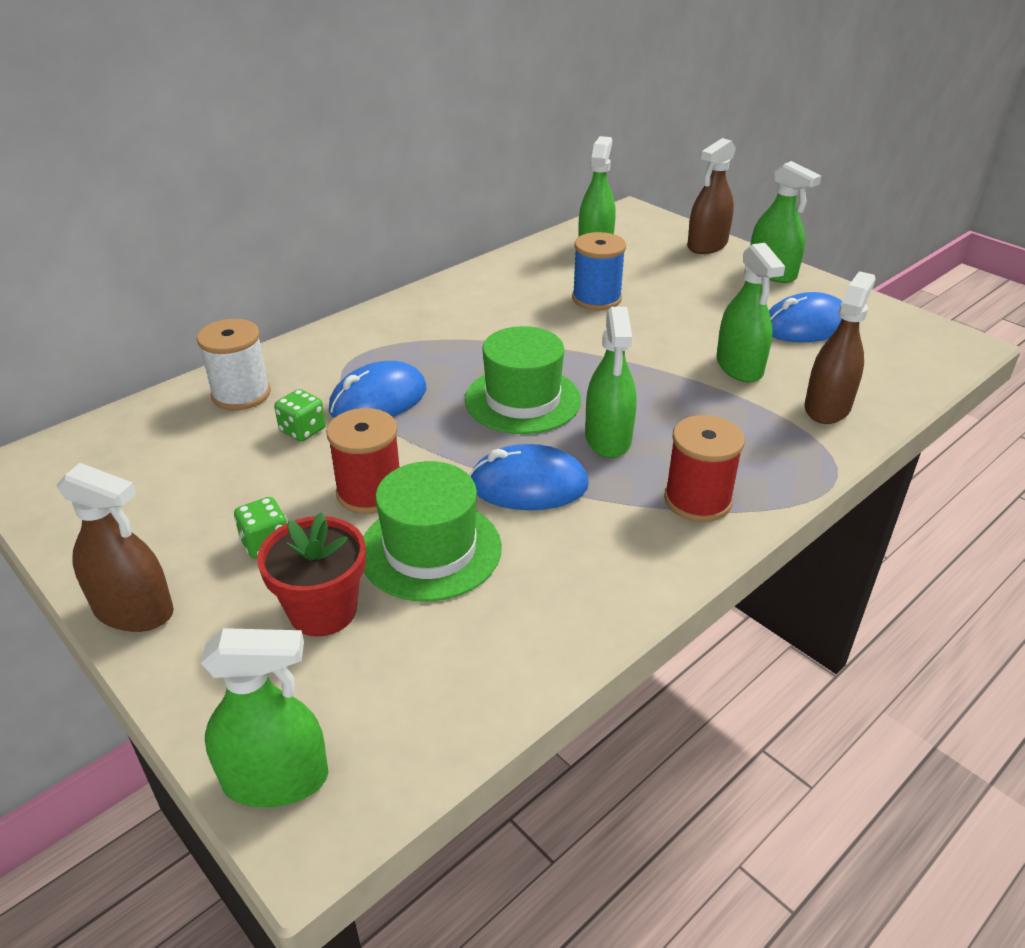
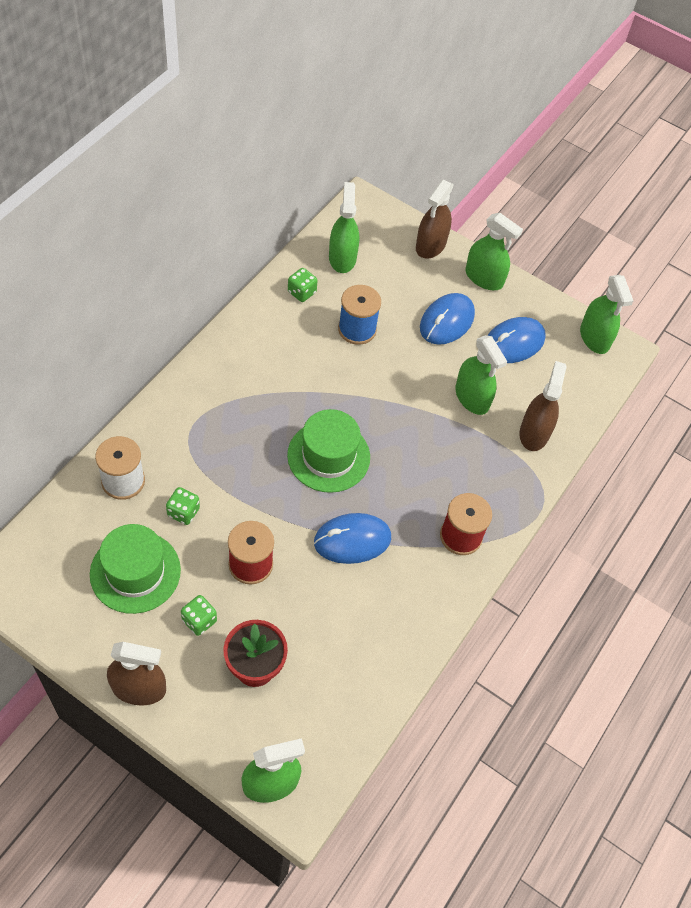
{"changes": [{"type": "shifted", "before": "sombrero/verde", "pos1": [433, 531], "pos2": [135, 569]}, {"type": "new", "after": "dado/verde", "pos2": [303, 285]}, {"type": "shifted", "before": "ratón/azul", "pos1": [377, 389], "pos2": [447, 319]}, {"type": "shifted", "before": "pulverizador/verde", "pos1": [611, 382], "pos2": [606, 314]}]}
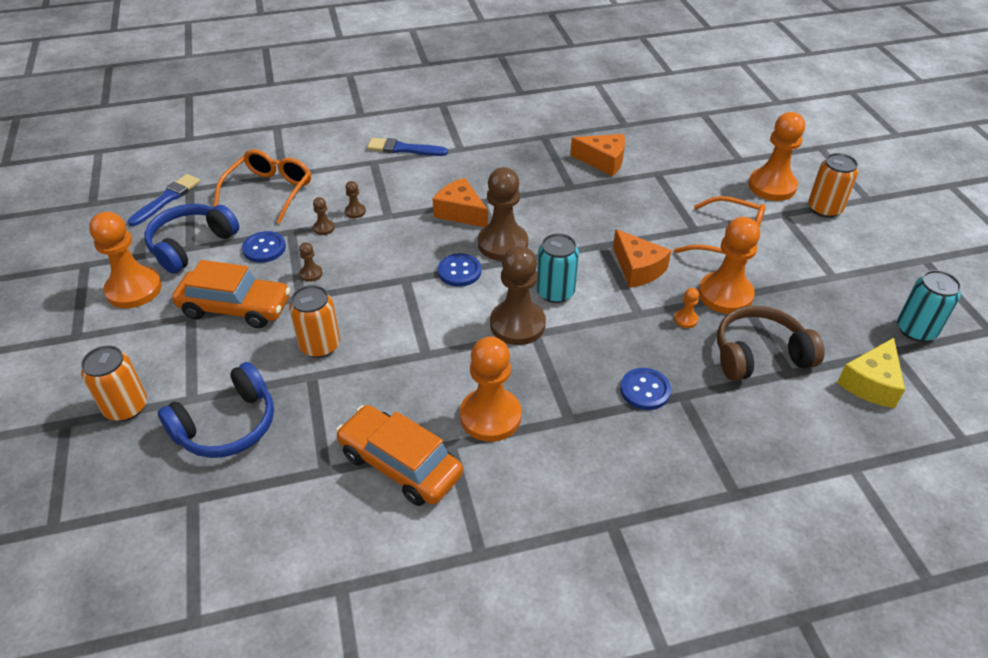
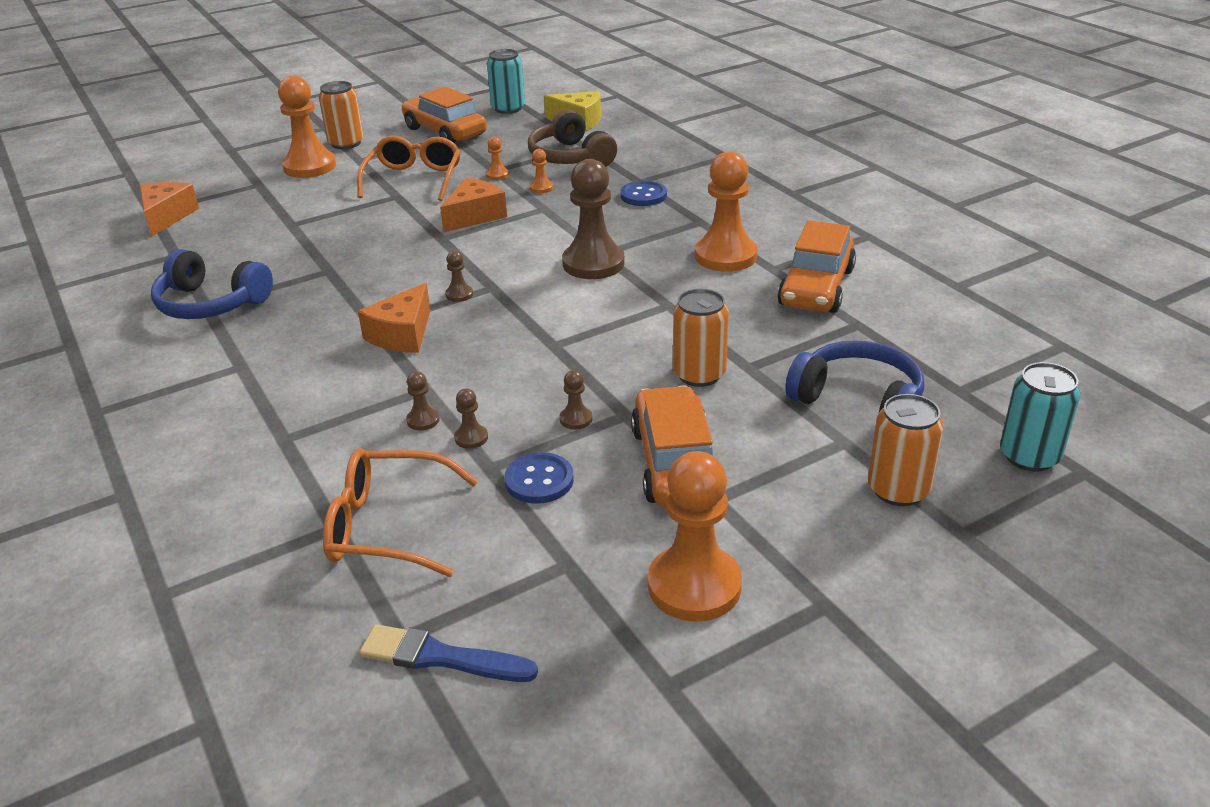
{"changes": [{"type": "shifted", "before": "queso/naranja", "pos1": [597, 155], "pos2": [169, 209]}, {"type": "shifted", "before": "auriculares/azul", "pos1": [191, 239], "pos2": [212, 284]}, {"type": "new", "after": "coche/naranja", "pos2": [444, 114]}, {"type": "scaled", "before": "peón/marrón", "pos1": [503, 214], "pos2": [459, 276], "scale": 0.43}, {"type": "scaled", "before": "peón/naranja", "pos1": [729, 265], "pos2": [497, 158], "scale": 0.43}, {"type": "shifted", "before": "lata/turquesa", "pos1": [557, 268], "pos2": [1040, 417]}, {"type": "gone", "before": "pincel/azul", "pos1": [407, 147]}, {"type": "gone", "before": "botón/azul", "pos1": [459, 270]}]}
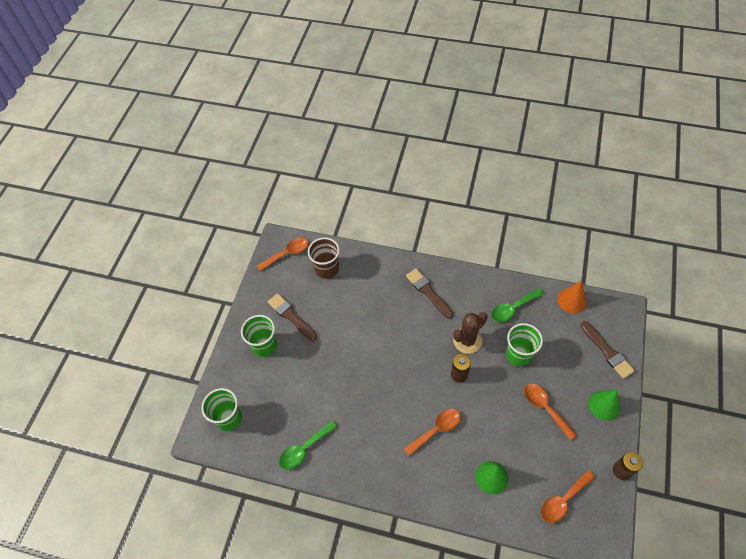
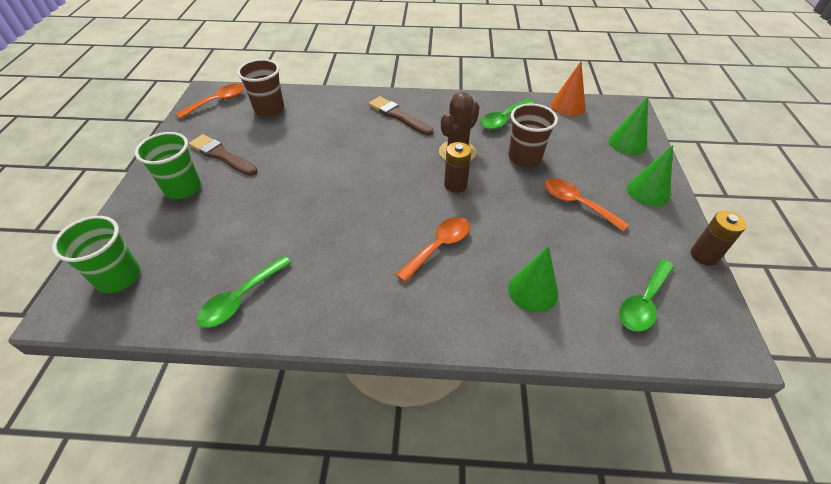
{"changes": [{"type": "repainted", "before": "vaso/verde", "after": "vaso/marrón", "pos1": [524, 344], "pos2": [533, 135]}, {"type": "swapped", "before": "pincel/marrón", "after": "cono/verde", "pos1": [608, 350], "pos2": [628, 126]}, {"type": "repainted", "before": "cuchara/naranja", "after": "cuchara/verde", "pos1": [568, 496], "pos2": [646, 296]}]}
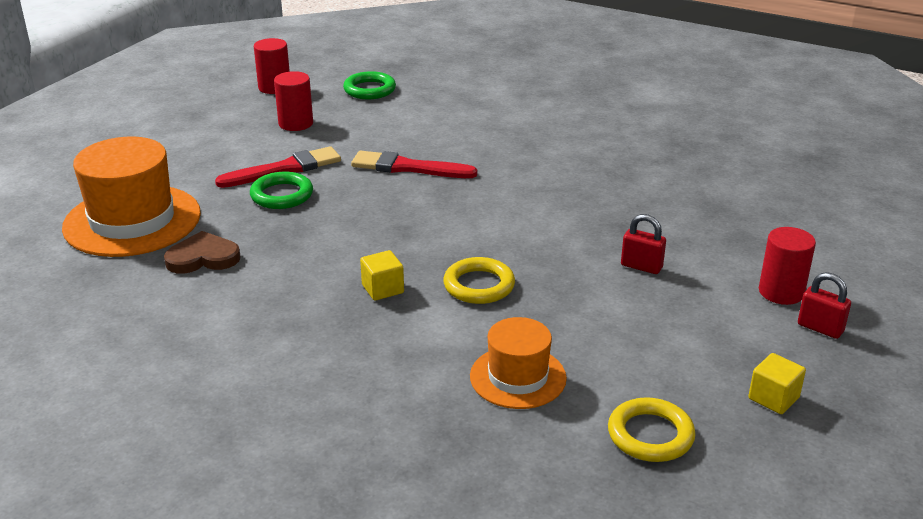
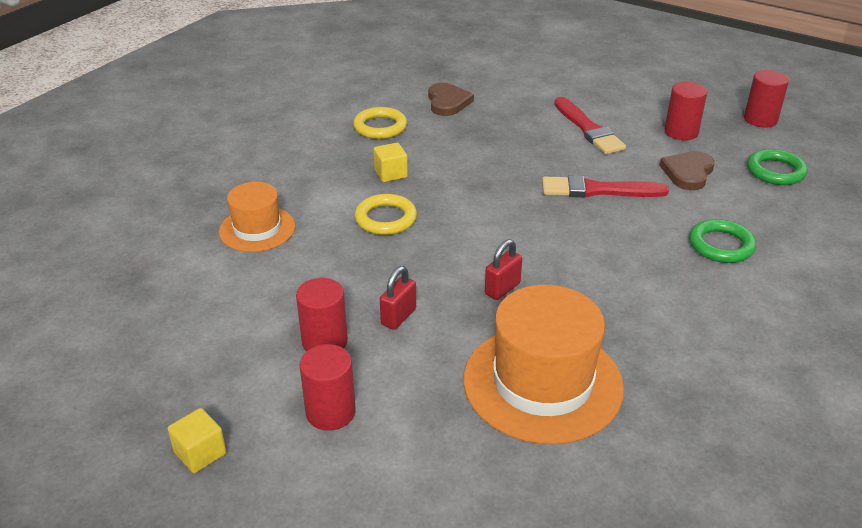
{"changes": [{"type": "shifted", "before": "cubo/amarillo", "pos1": [777, 383], "pos2": [197, 440]}, {"type": "new", "after": "cilindro/rojo", "pos2": [322, 315]}, {"type": "shifted", "before": "anillo/amarillo", "pos1": [652, 429], "pos2": [380, 123]}, {"type": "shifted", "before": "sombrero/naranja", "pos1": [131, 196], "pos2": [543, 364]}, {"type": "shifted", "before": "candado/rojo", "pos1": [824, 305], "pos2": [503, 269]}, {"type": "rotated", "before": "pincel/rojo", "pos1": [414, 164], "pos2": [605, 186], "turn": -105}, {"type": "new", "after": "corazón/marrón", "pos2": [687, 170]}, {"type": "shifted", "before": "anillo/verde", "pos1": [281, 190], "pos2": [722, 241]}]}
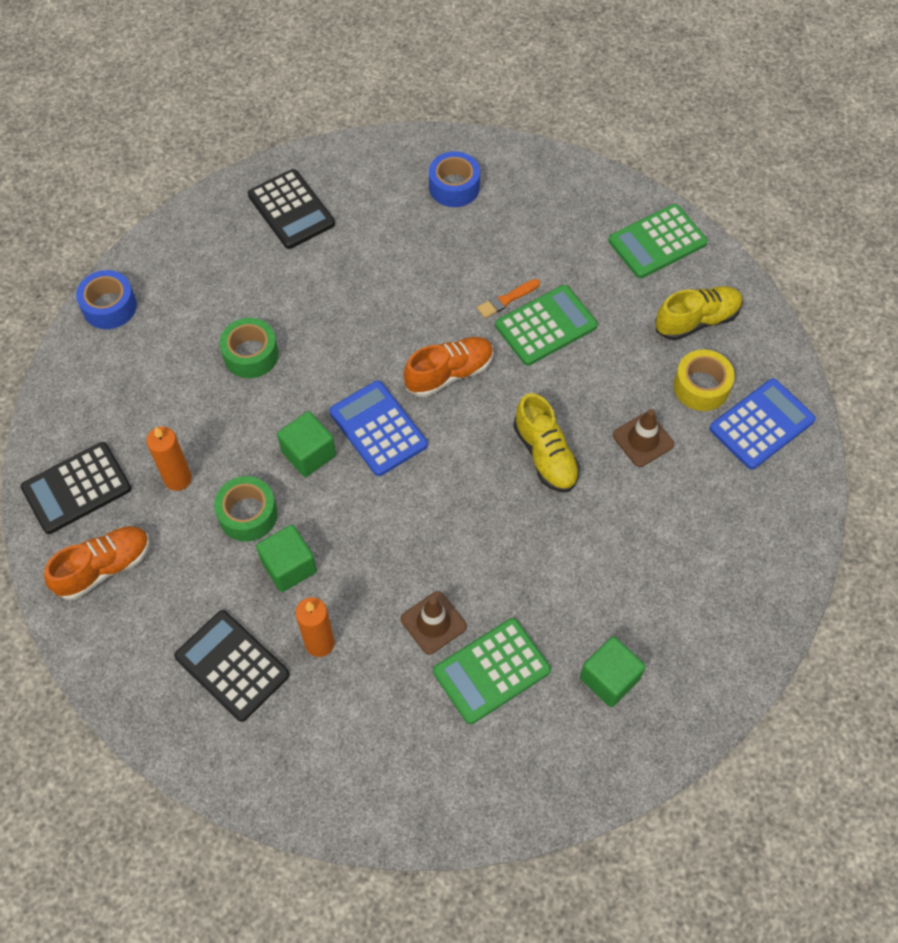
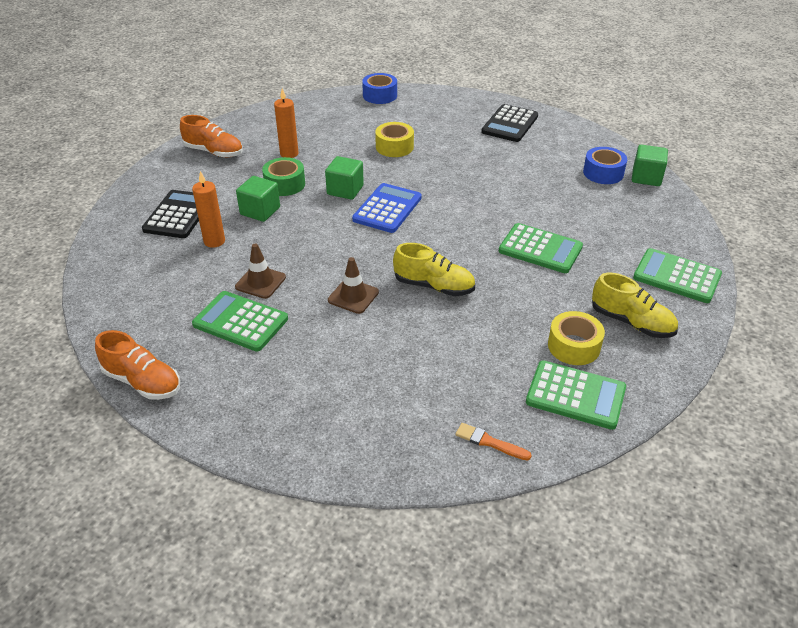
{"changes": [{"type": "shifted", "before": "zapato/naranja", "pos1": [448, 367], "pos2": [137, 365]}, {"type": "shifted", "before": "cono de tráfico/marrón", "pos1": [643, 438], "pos2": [353, 285]}, {"type": "repainted", "before": "cinta adhesiva/verde", "after": "cinta adhesiva/amarillo", "pos1": [249, 348], "pos2": [394, 139]}, {"type": "rotated", "before": "zapato/amarillo", "pos1": [546, 442], "pos2": [434, 269], "turn": -105}, {"type": "shifted", "before": "pincel/naranja", "pos1": [508, 298], "pos2": [493, 442]}, {"type": "repainted", "before": "calculadora/azul", "after": "calculadora/verde", "pos1": [762, 424], "pos2": [576, 395]}, {"type": "shifted", "before": "cubo/verde", "pos1": [613, 671], "pos2": [650, 165]}, {"type": "gone", "before": "calculadora/negro", "pos1": [76, 488]}]}
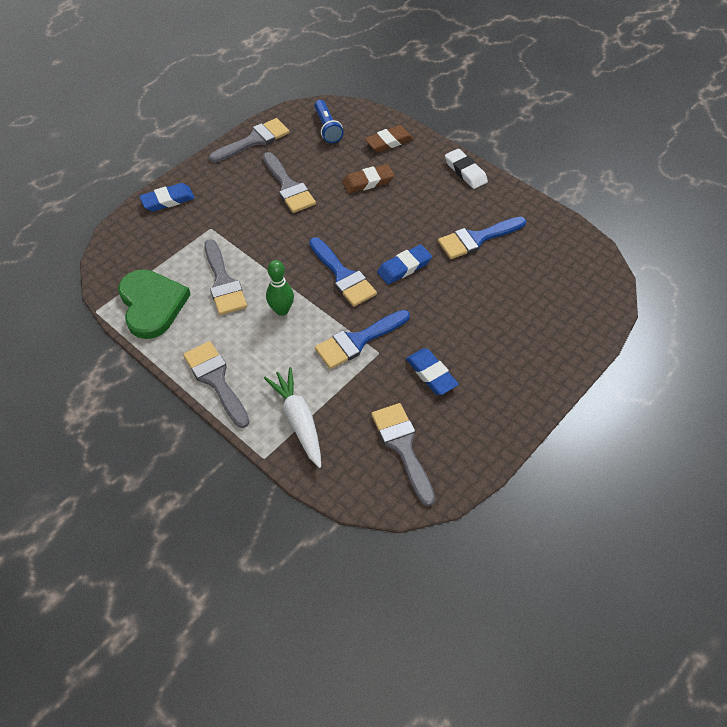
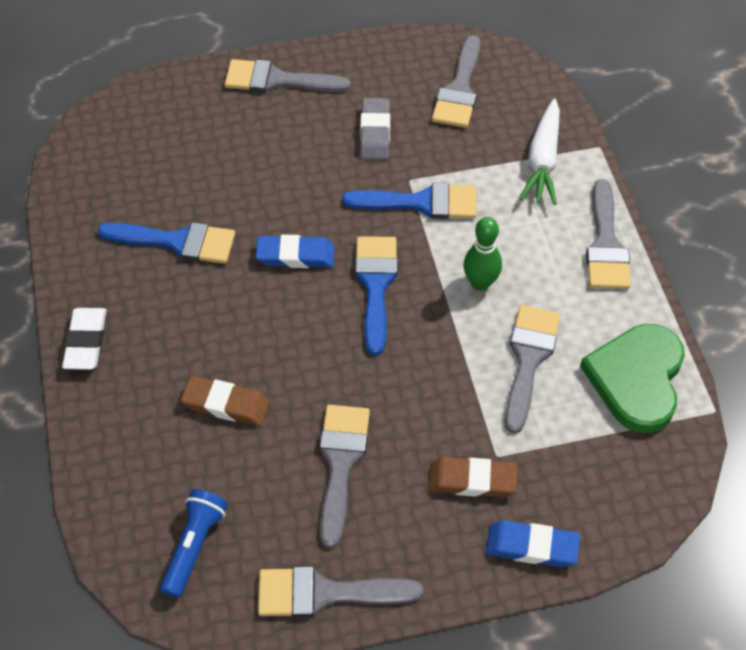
{"changes": [{"type": "new", "after": "pincel/gris", "pos2": [288, 76]}, {"type": "repainted", "before": "goma de borrar/azul", "after": "goma de borrar/gris", "pos1": [432, 371], "pos2": [375, 128]}, {"type": "shifted", "before": "goma de borrar/marrón", "pos1": [389, 138], "pos2": [472, 477]}]}
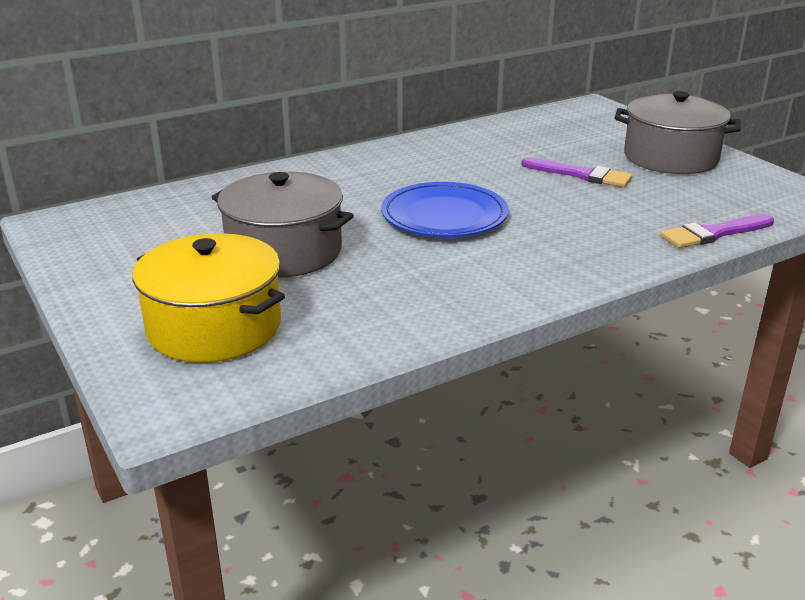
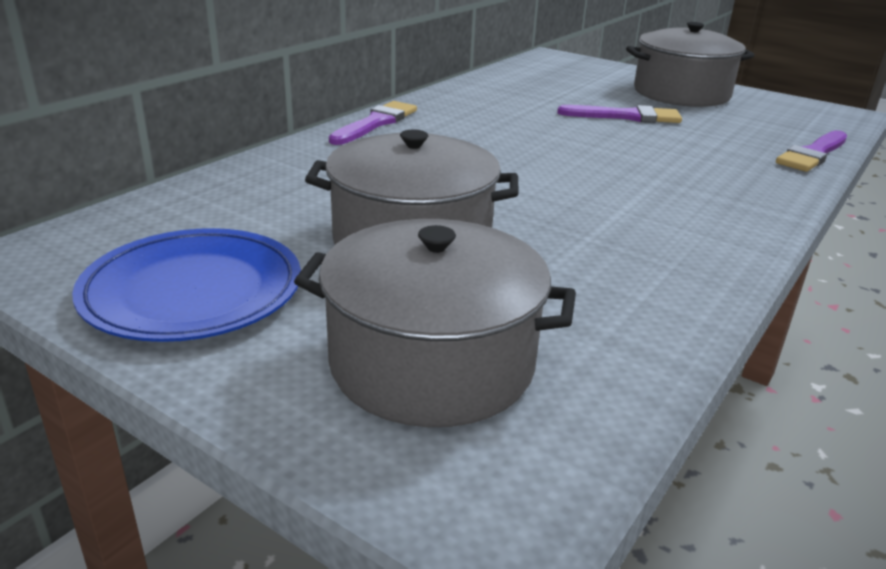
{"changes": [{"type": "shifted", "before": "plato/azul", "pos1": [445, 209], "pos2": [186, 285]}, {"type": "repainted", "before": "olla/amarillo", "after": "olla/gris", "pos1": [208, 298], "pos2": [435, 323]}, {"type": "new", "after": "pincel/morado", "pos2": [373, 123]}]}
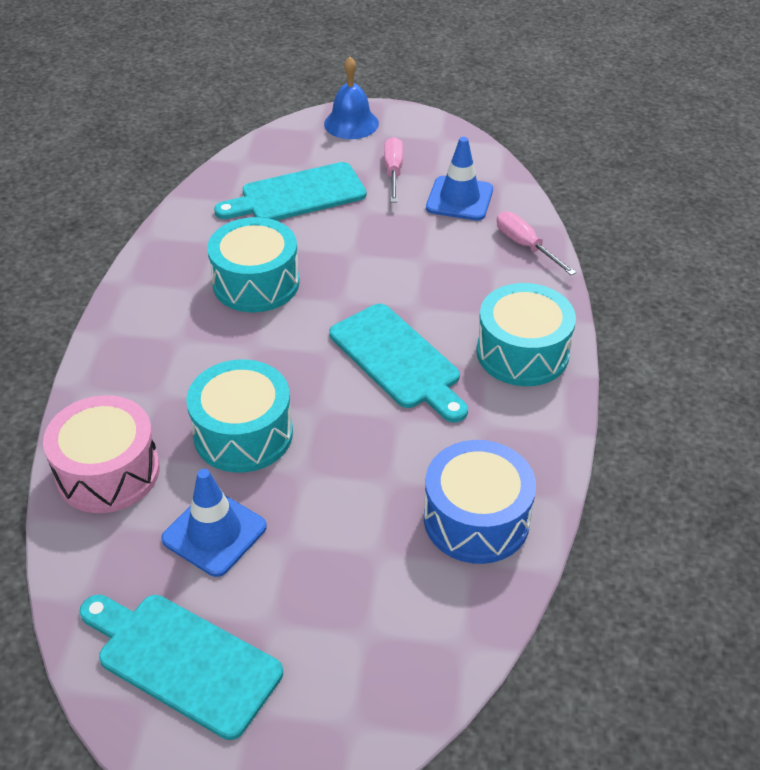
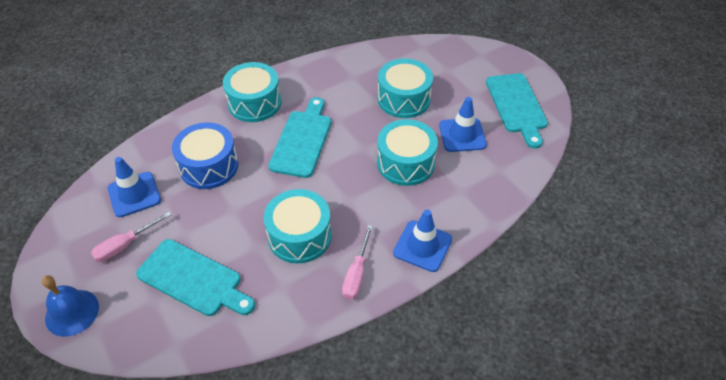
{"changes": [{"type": "shifted", "before": "tambor/azul", "pos1": [480, 502], "pos2": [205, 155]}, {"type": "shifted", "before": "destornillador/rosa", "pos1": [536, 243], "pos2": [357, 262]}, {"type": "new", "after": "tambor/turquesa", "pos2": [405, 88]}, {"type": "new", "after": "cono de tráfico/azul", "pos2": [422, 241]}, {"type": "gone", "before": "tambor/rosa", "pos1": [101, 454]}]}
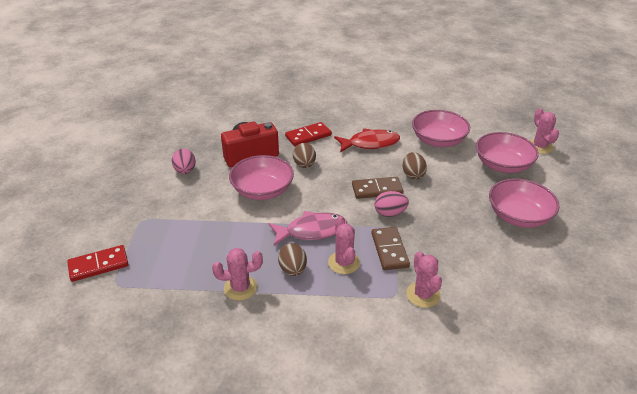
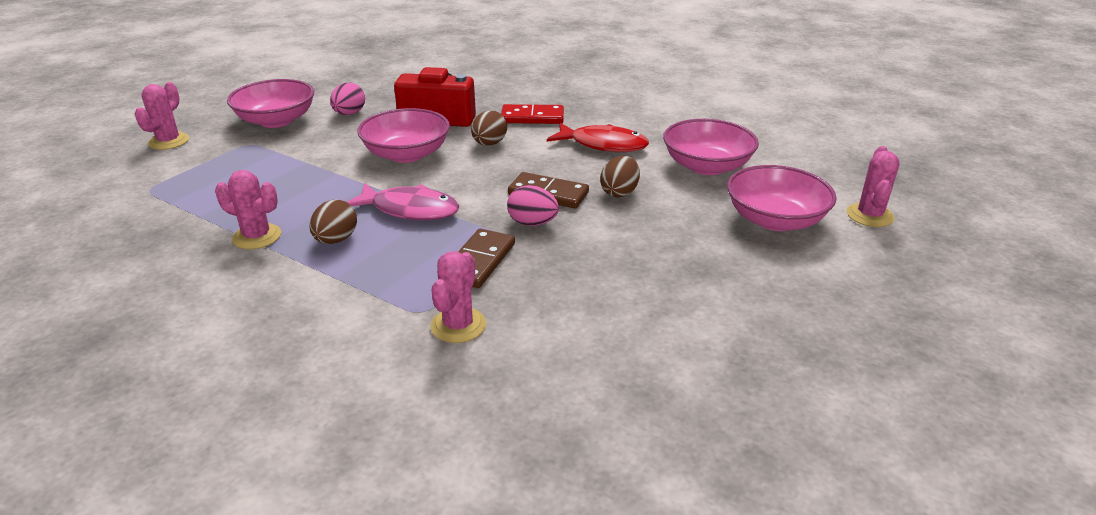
{"changes": [{"type": "shifted", "before": "cactus/rosa", "pos1": [344, 245], "pos2": [162, 116]}, {"type": "shifted", "before": "cuenco/rosa", "pos1": [524, 203], "pos2": [270, 103]}, {"type": "gone", "before": "ficha de dominó/rojo", "pos1": [97, 263]}]}
